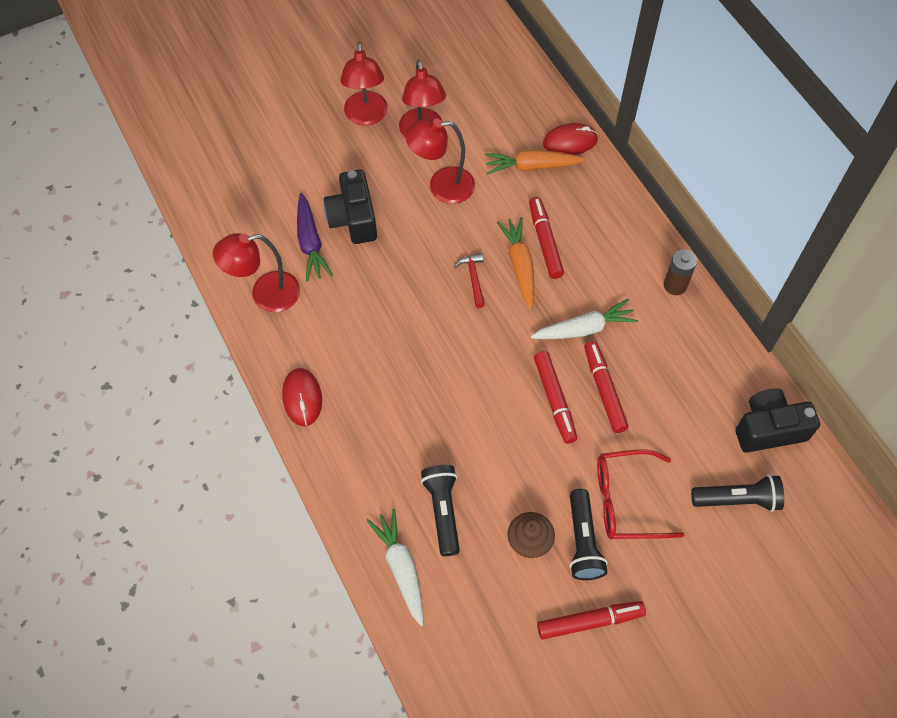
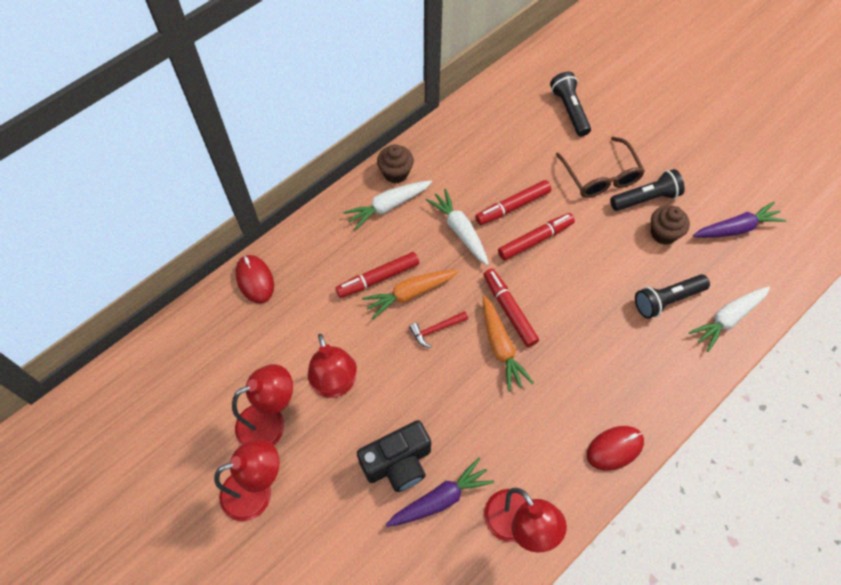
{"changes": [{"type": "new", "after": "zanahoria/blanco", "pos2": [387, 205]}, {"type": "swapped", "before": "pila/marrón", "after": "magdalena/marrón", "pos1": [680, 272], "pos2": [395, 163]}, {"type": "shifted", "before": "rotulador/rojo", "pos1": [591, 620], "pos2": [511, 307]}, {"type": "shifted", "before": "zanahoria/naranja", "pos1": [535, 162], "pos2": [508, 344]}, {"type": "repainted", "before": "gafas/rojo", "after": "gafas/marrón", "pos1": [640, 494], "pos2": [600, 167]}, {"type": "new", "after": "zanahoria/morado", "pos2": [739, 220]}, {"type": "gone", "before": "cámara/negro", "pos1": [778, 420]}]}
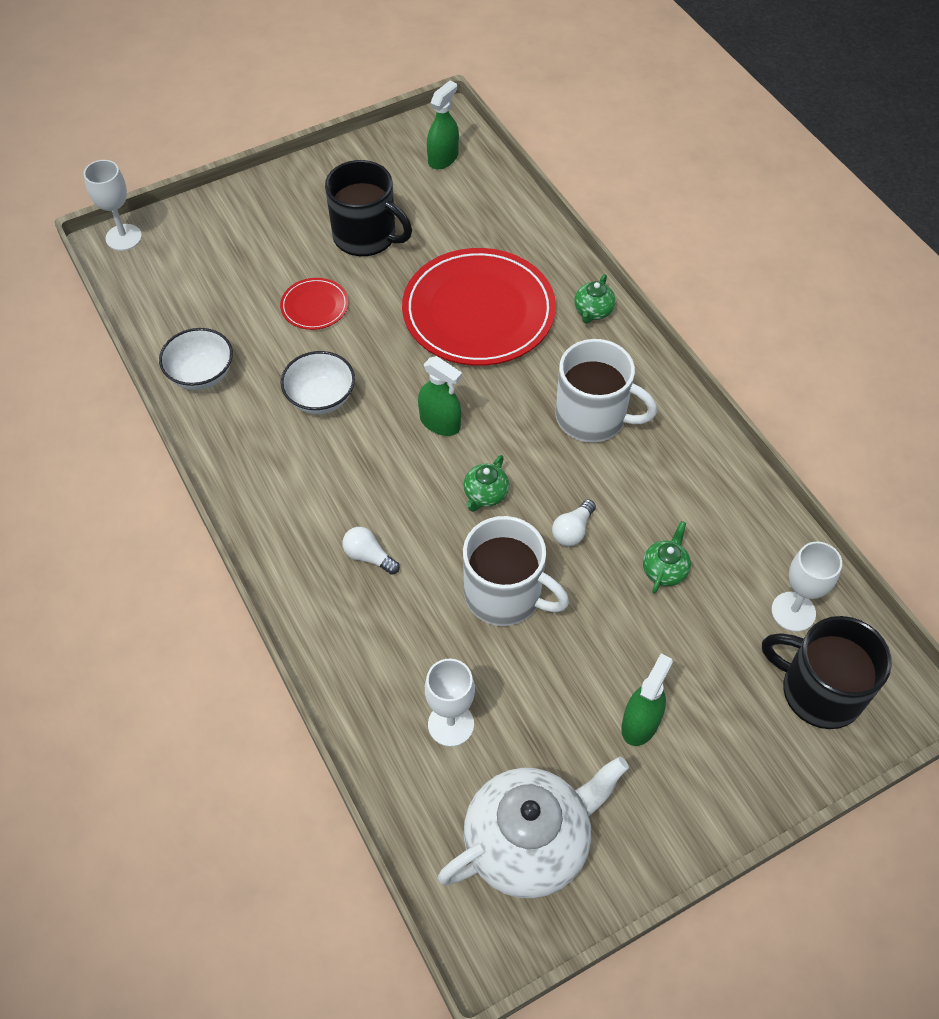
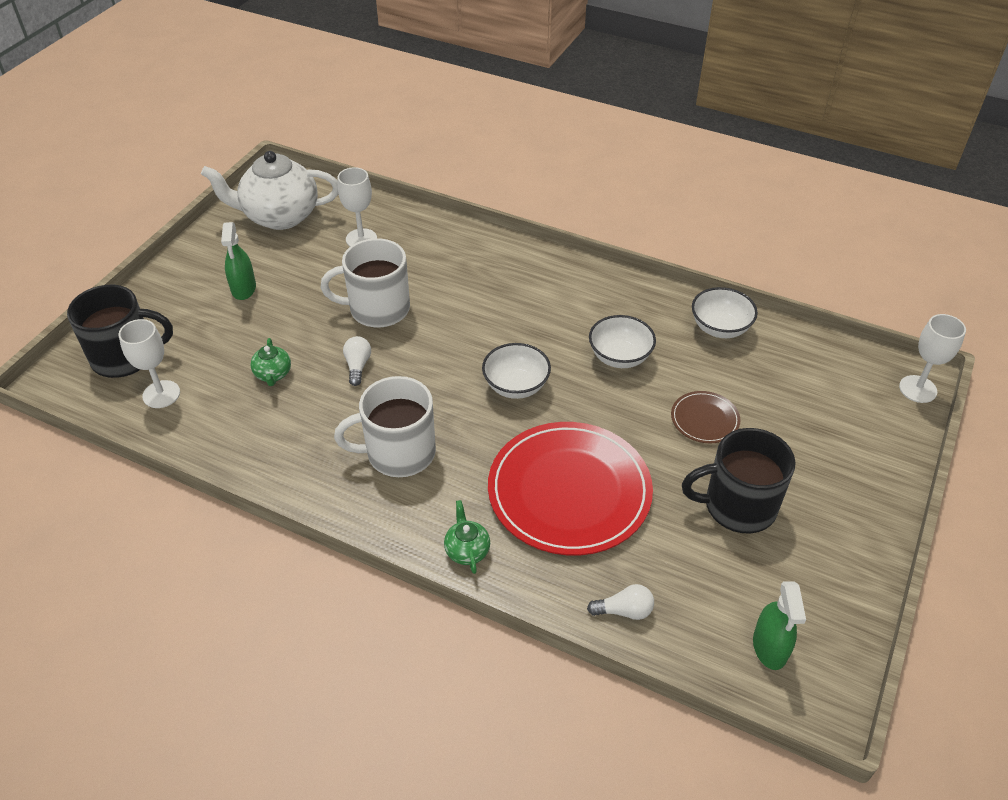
{"changes": [{"type": "rotated", "before": "tetera/blanco", "pos1": [533, 827], "pos2": [270, 190], "turn": 60}, {"type": "swapped", "before": "pulverizador/verde", "after": "cuenco/blanco", "pos1": [440, 396], "pos2": [516, 371]}, {"type": "shifted", "before": "bombilla/blanco", "pos1": [371, 551], "pos2": [620, 602]}, {"type": "repainted", "before": "plato/rojo", "after": "plato/marrón", "pos1": [314, 304], "pos2": [705, 417]}, {"type": "gone", "before": "tetera/verde", "pos1": [486, 483]}]}
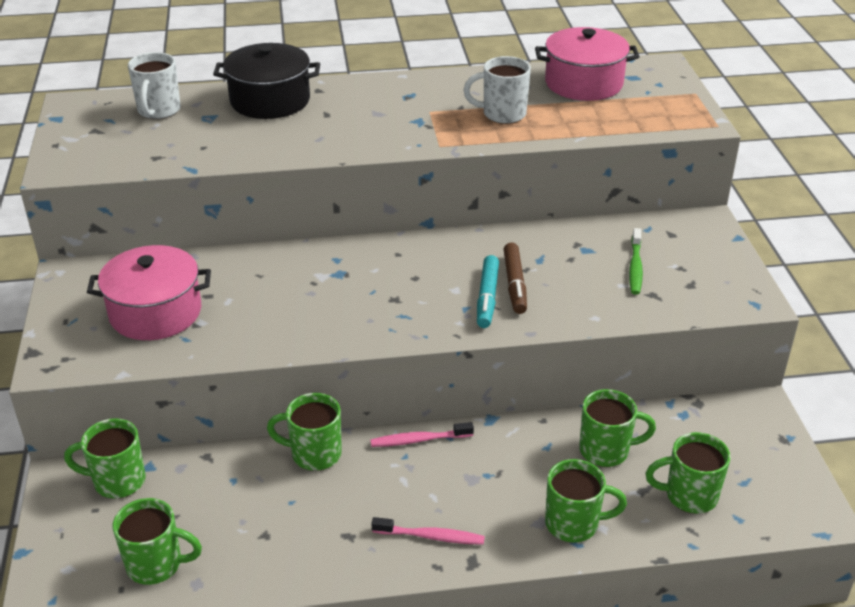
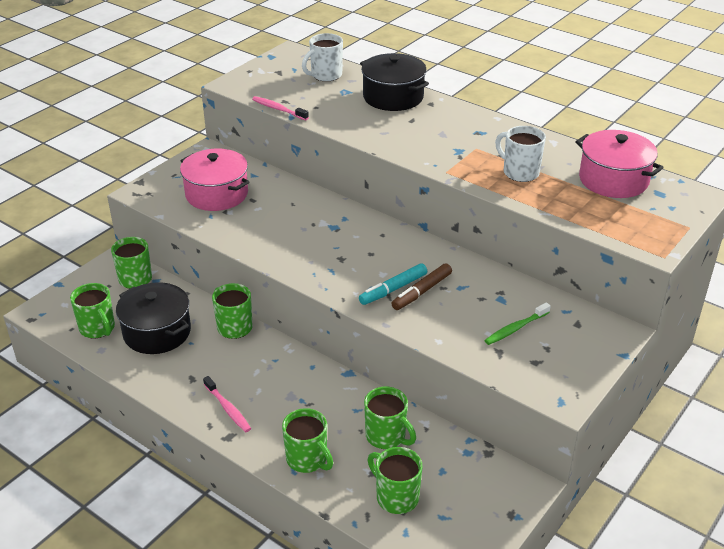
{"changes": [{"type": "new", "after": "olla/negro", "pos2": [153, 318]}, {"type": "shifted", "before": "cepillo de dientes/rosa", "pos1": [422, 434], "pos2": [280, 108]}]}
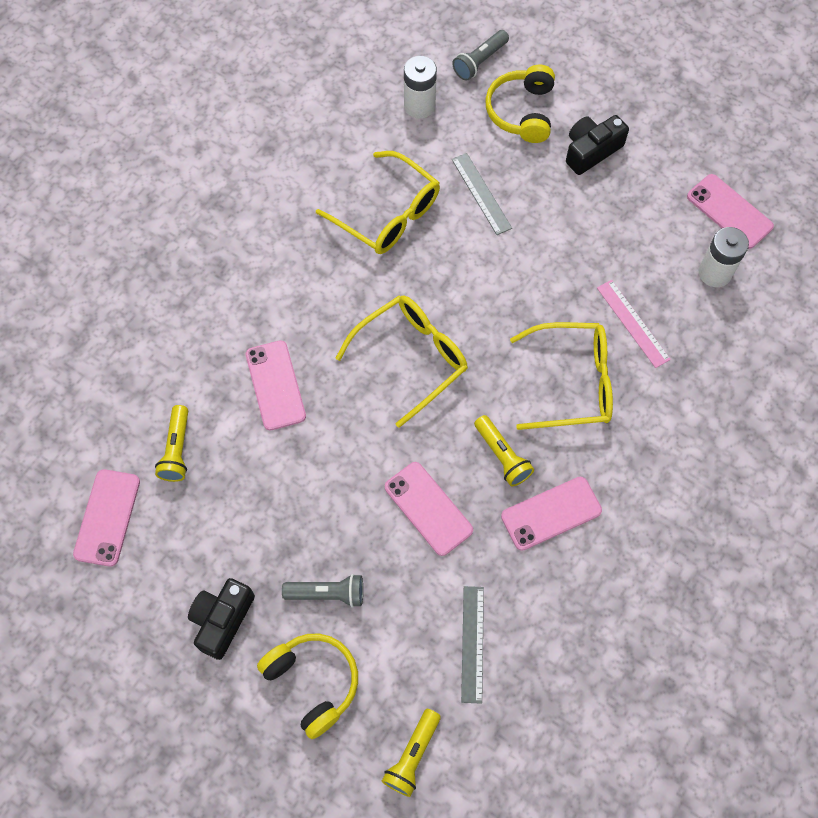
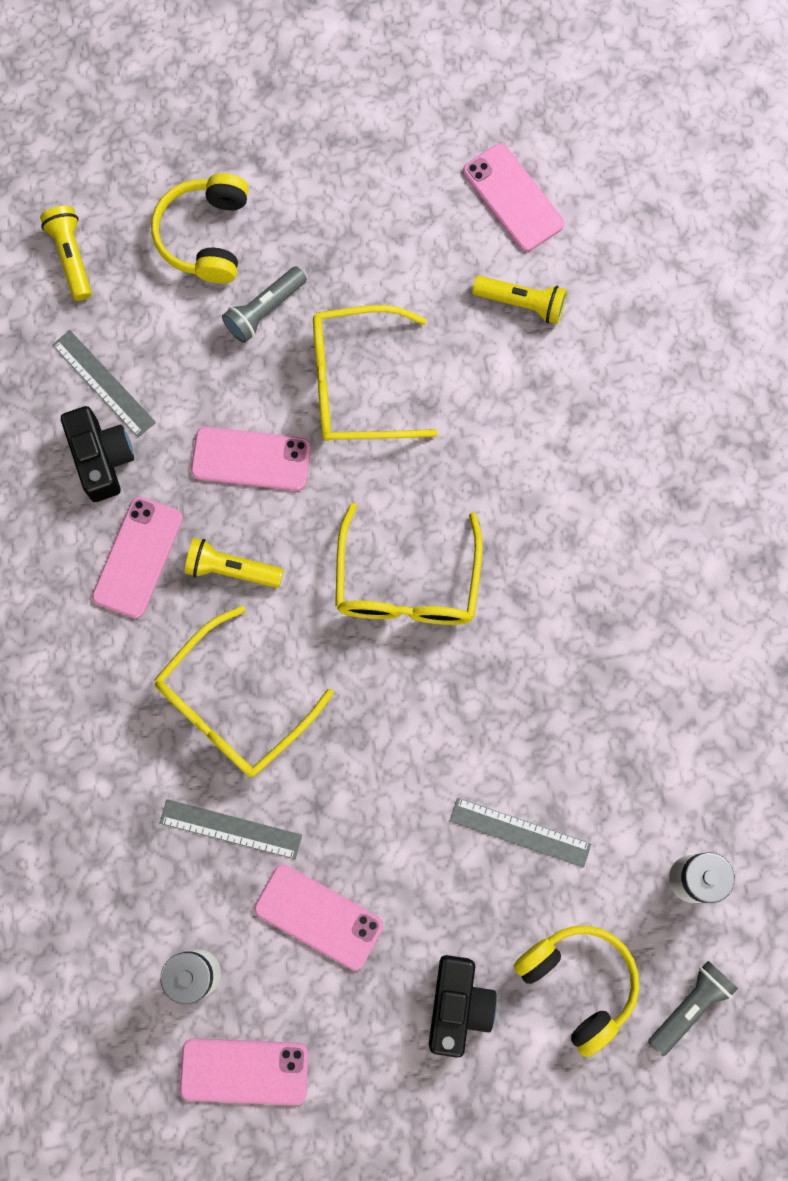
{"changes": [{"type": "shifted", "before": "cámara/negro", "pos1": [221, 619], "pos2": [97, 454]}, {"type": "rotated", "before": "auriculares/amarillo", "pos1": [307, 686], "pos2": [200, 228], "turn": 90}, {"type": "repainted", "before": "regla/rosa", "after": "regla/gris", "pos1": [634, 324], "pos2": [231, 829]}, {"type": "shifted", "before": "móvil/rosa", "pos1": [276, 385], "pos2": [318, 917]}, {"type": "shifted", "before": "gafas/amarillo", "pos1": [378, 202], "pos2": [375, 373]}, {"type": "rotated", "before": "lámpara de mano/amarillo", "pos1": [171, 443], "pos2": [519, 300], "turn": 150}, {"type": "rotated", "before": "lámpara de mano/gris", "pos1": [480, 55], "pos2": [693, 1008], "turn": 45}]}
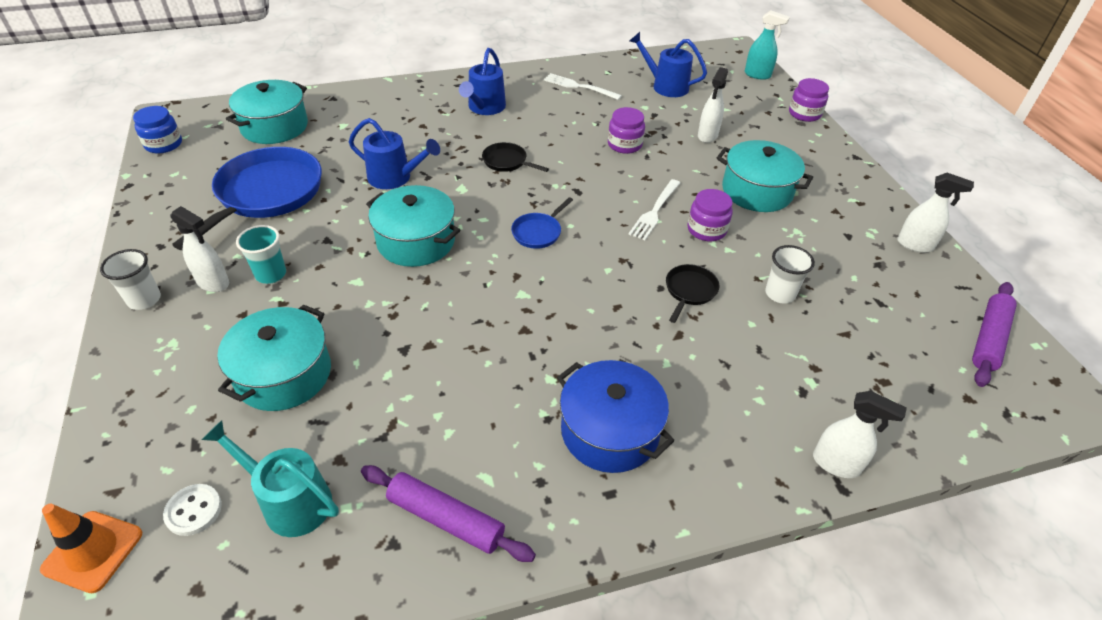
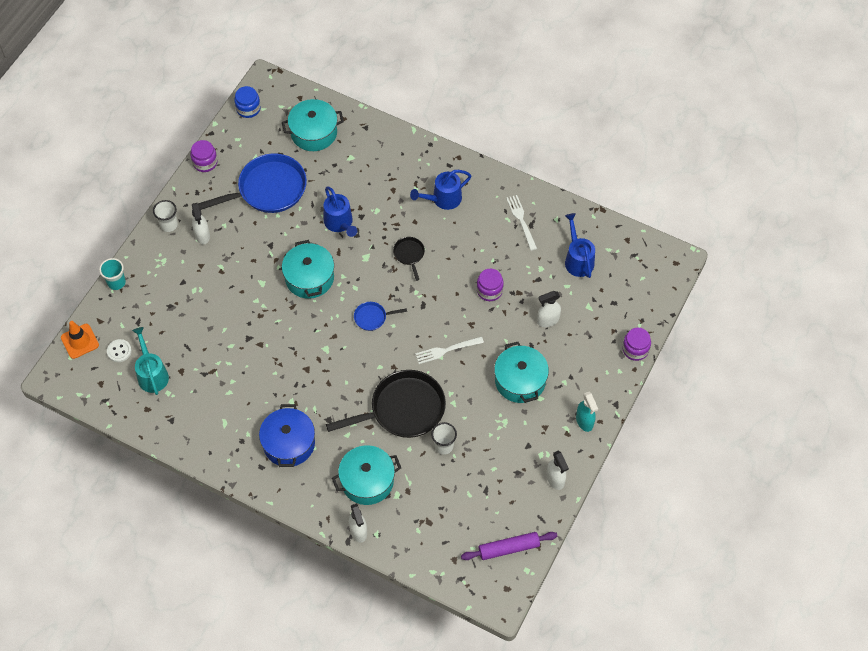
{"changes": [{"type": "shifted", "before": "vaso/turquesa", "pos1": [261, 254], "pos2": [112, 274]}, {"type": "shifted", "before": "tarro/morado", "pos1": [710, 215], "pos2": [204, 156]}, {"type": "scaled", "before": "sartén/negro", "pos1": [692, 293], "pos2": [386, 404], "scale": 2.21}, {"type": "shifted", "before": "olla/turquesa", "pos1": [274, 357], "pos2": [366, 475]}, {"type": "shifted", "before": "pulverizador/turquesa", "pos1": [767, 45], "pos2": [587, 412]}, {"type": "gone", "before": "rodillo/morado", "pos1": [448, 513]}]}
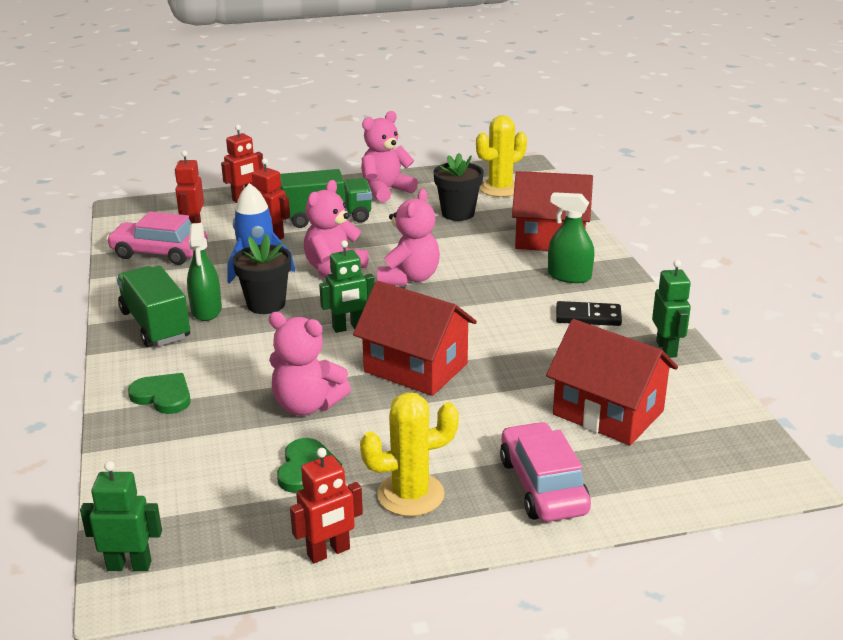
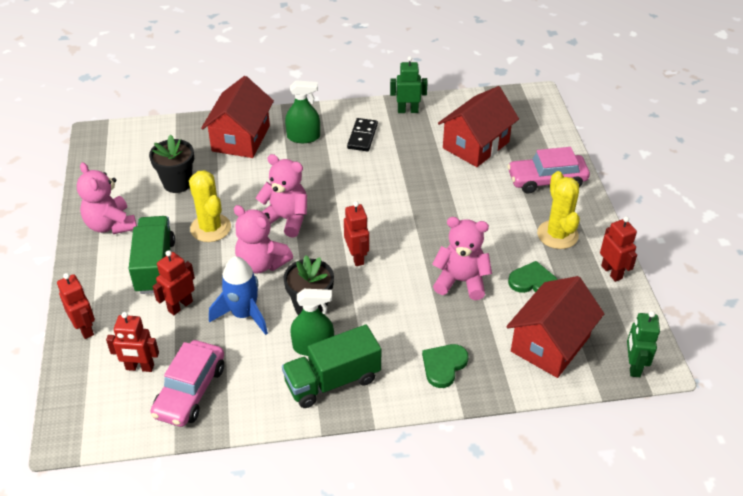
{"changes": [{"type": "shifted", "before": "cactus/amarillo", "pos1": [501, 156], "pos2": [210, 206]}, {"type": "rotated", "before": "pulverizador/verde", "pos1": [571, 237], "pos2": [302, 111], "turn": -120}, {"type": "repainted", "before": "robot/verde", "after": "robot/rojo", "pos1": [346, 286], "pos2": [356, 233]}, {"type": "rotated", "before": "osito/rosa", "pos1": [310, 364], "pos2": [462, 258], "turn": -105}, {"type": "shifted", "before": "casa/rojo", "pos1": [415, 338], "pos2": [555, 327]}]}
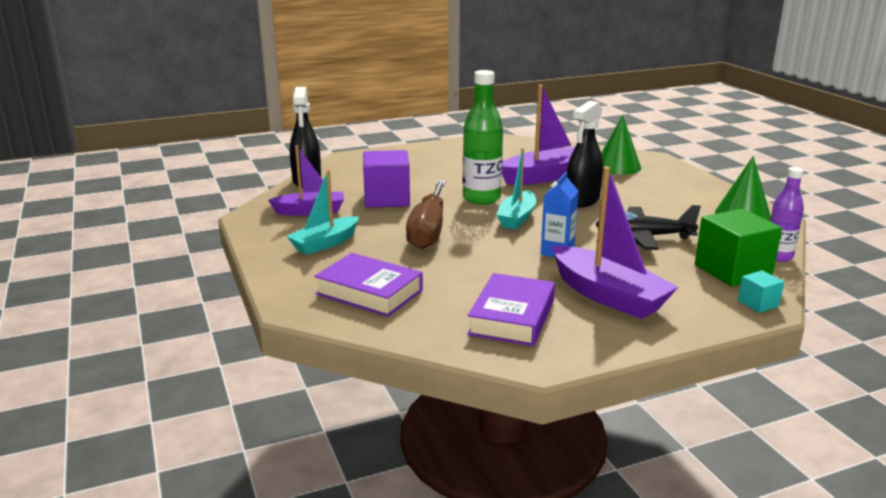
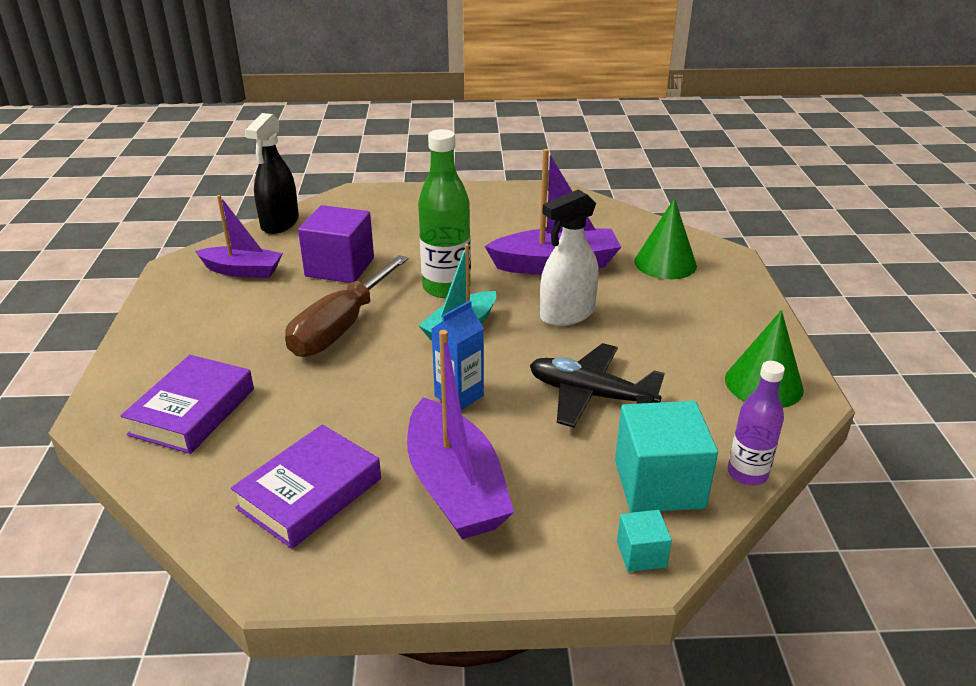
{"changes": [{"type": "rotated", "before": "libro/morado", "pos1": [368, 285], "pos2": [187, 404], "turn": 60}, {"type": "repainted", "before": "pulverizador/negro", "after": "pulverizador/blanco", "pos1": [585, 154], "pos2": [569, 257]}, {"type": "repainted", "before": "cubo/verde", "after": "cubo/turquesa", "pos1": [738, 247], "pos2": [666, 457]}, {"type": "gone", "before": "barco/turquesa", "pos1": [323, 212]}]}
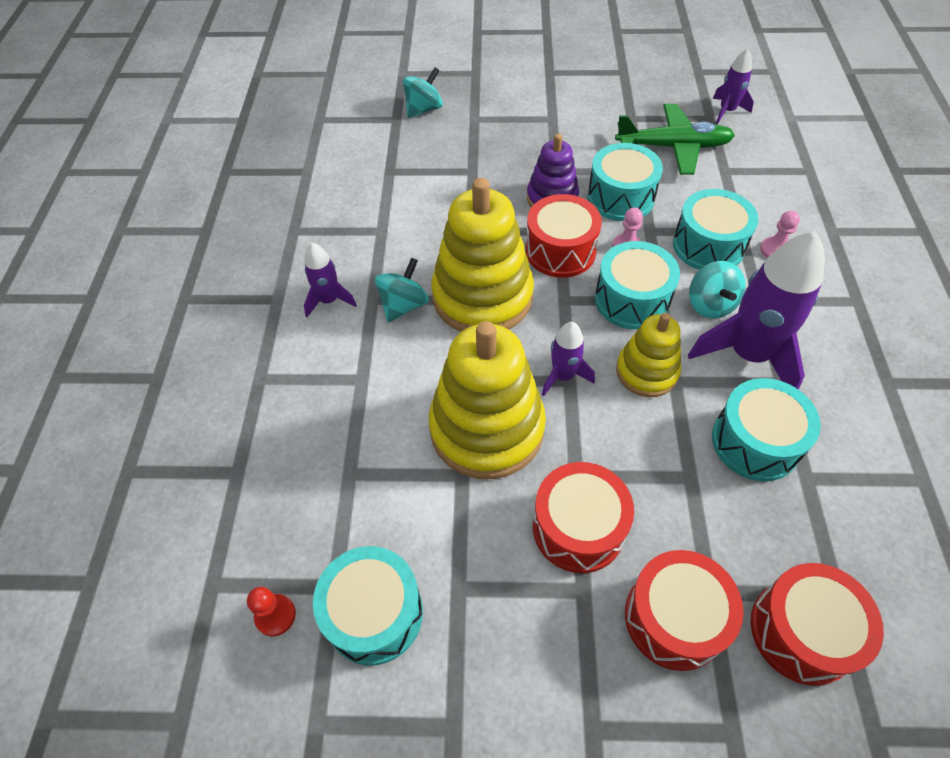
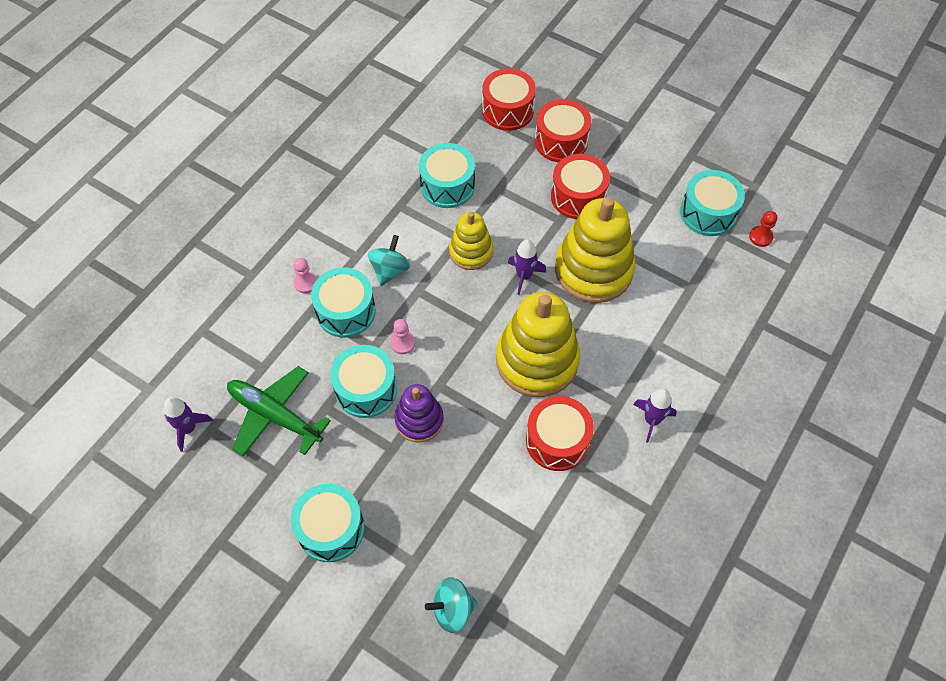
{"changes": [{"type": "shifted", "before": "tambor/turquesa", "pos1": [637, 285], "pos2": [328, 523]}, {"type": "shifted", "before": "tambor/rojo", "pos1": [564, 236], "pos2": [560, 433]}, {"type": "gone", "before": "peonza/turquesa", "pos1": [402, 290]}, {"type": "gone", "before": "cohete/morado", "pos1": [756, 310]}]}
